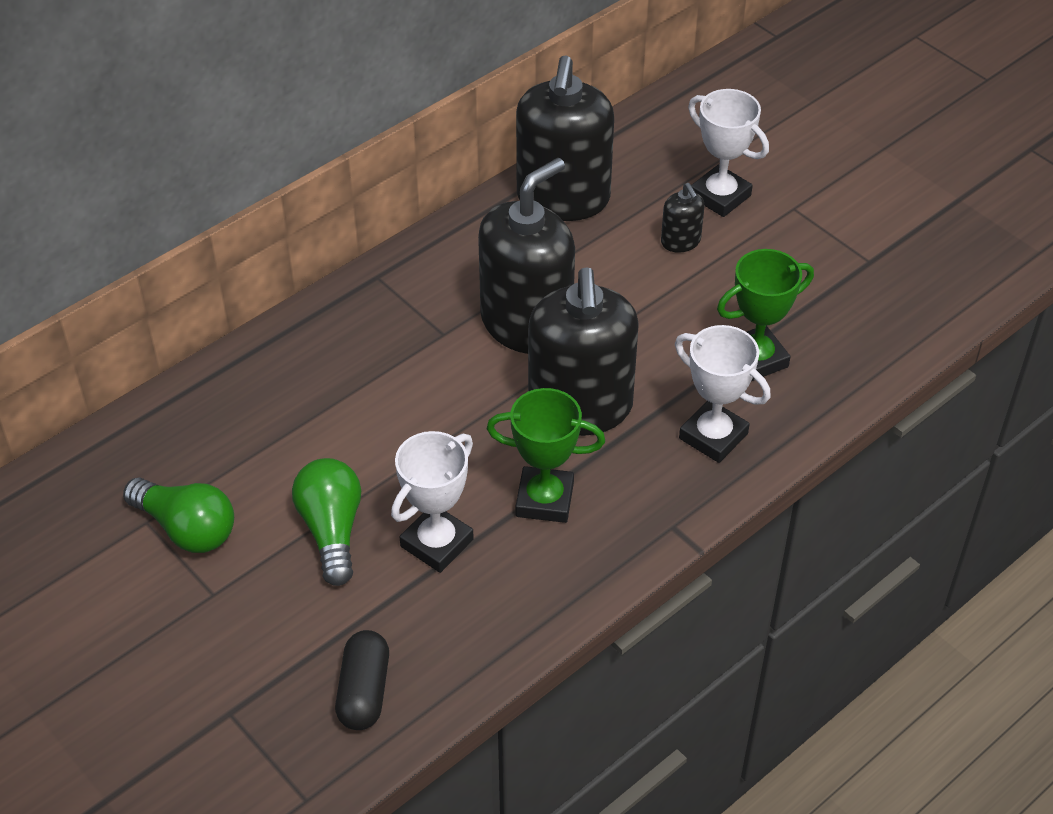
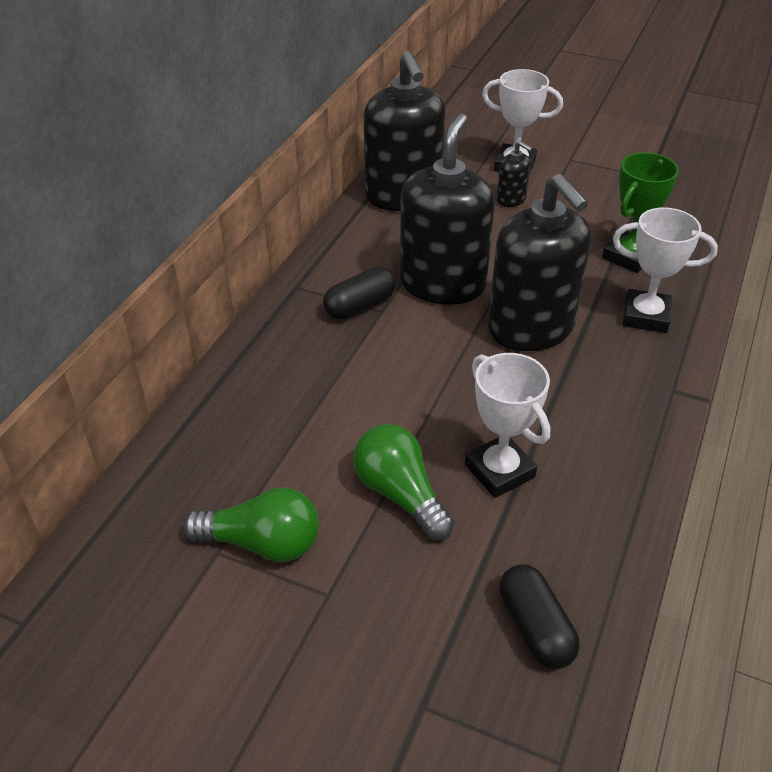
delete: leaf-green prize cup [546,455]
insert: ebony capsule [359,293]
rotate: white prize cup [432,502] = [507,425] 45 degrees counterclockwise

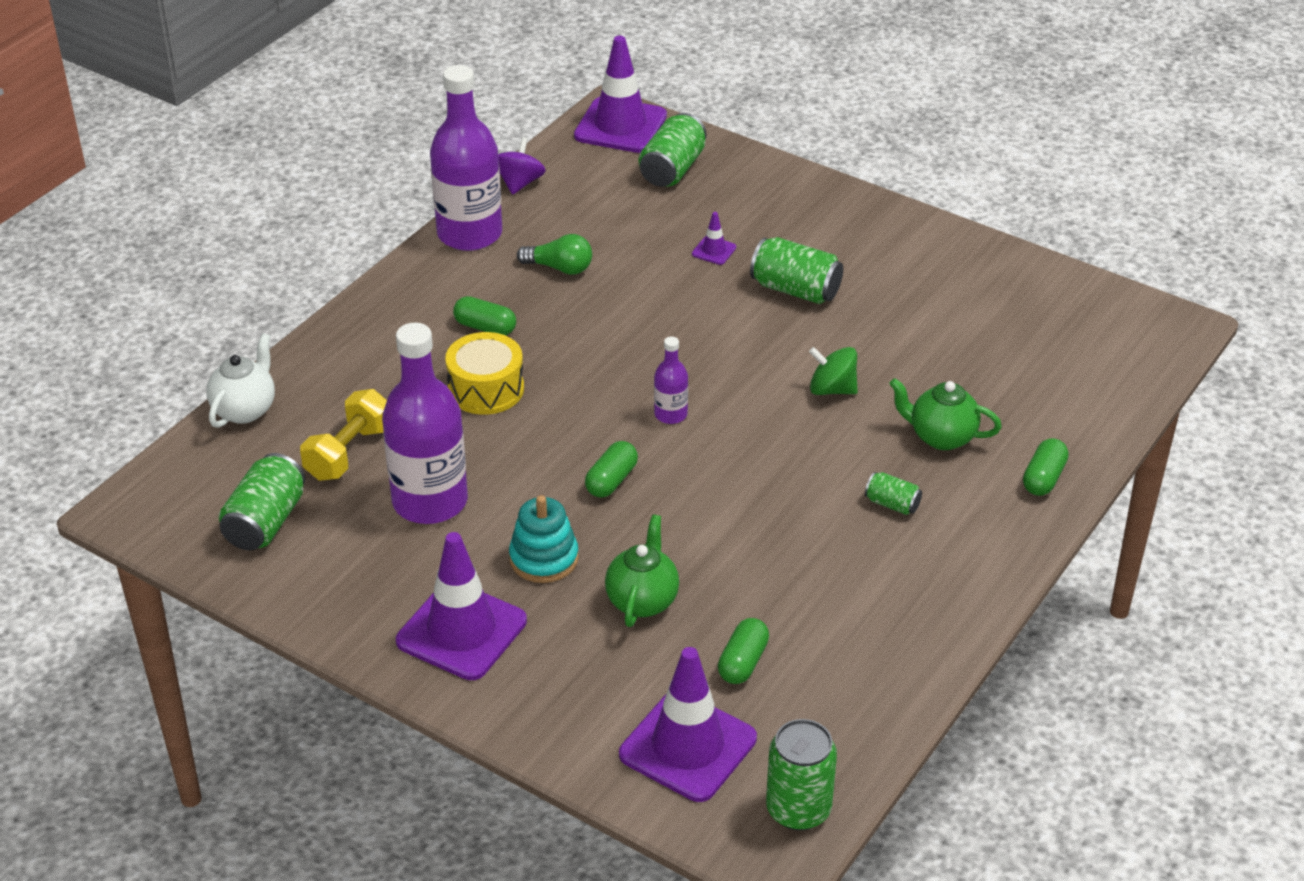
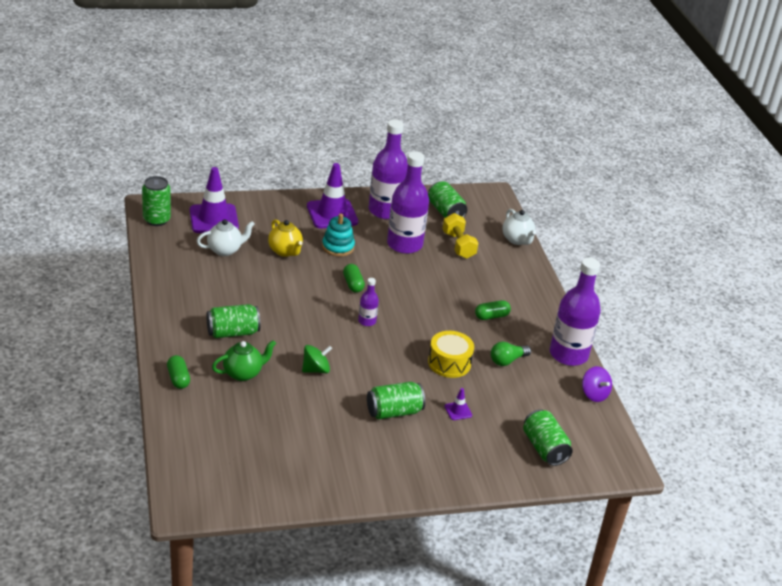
delete: royal purple traffic cone [620,94]
insert: royal purple drink bottle [388,169]
move: yellow drum [484,373] to [451,354]
replace: leaf-green capsule [743,651] to white china teapot [226,237]
recolor: leaf-green china teapot [642,571] to yellow china teapot [285,238]
resize: leaf-green soda can [893,493] = [233,321] x1.82

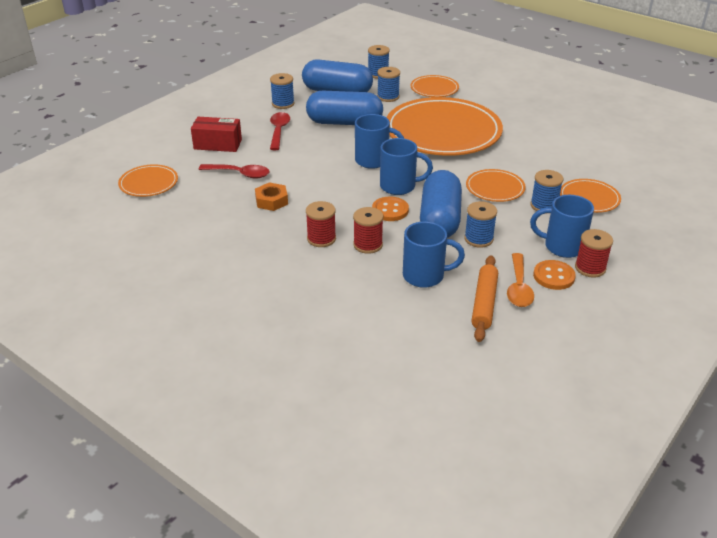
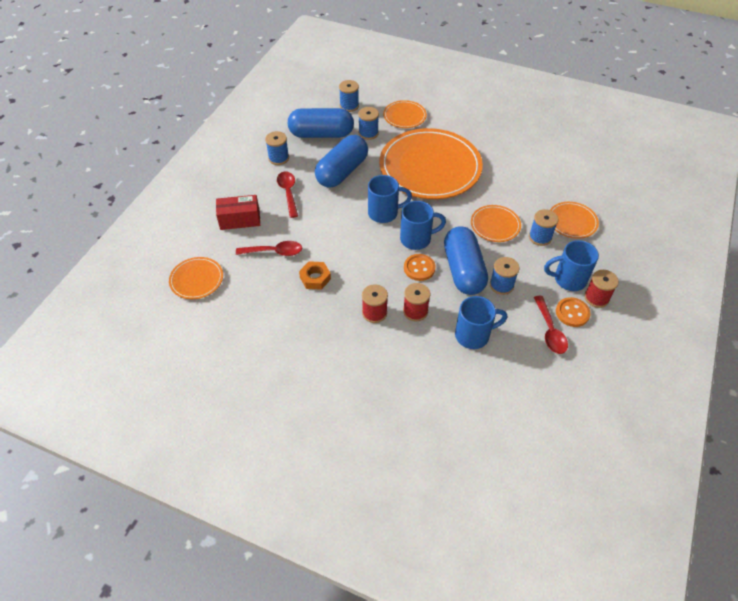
delete: orange rolling pin [484,298]
recolor: orange teaspoon [520,280] to red teaspoon [551,325]
rotate: cobalt capsule [344,108] = [341,161] 45 degrees counterclockwise

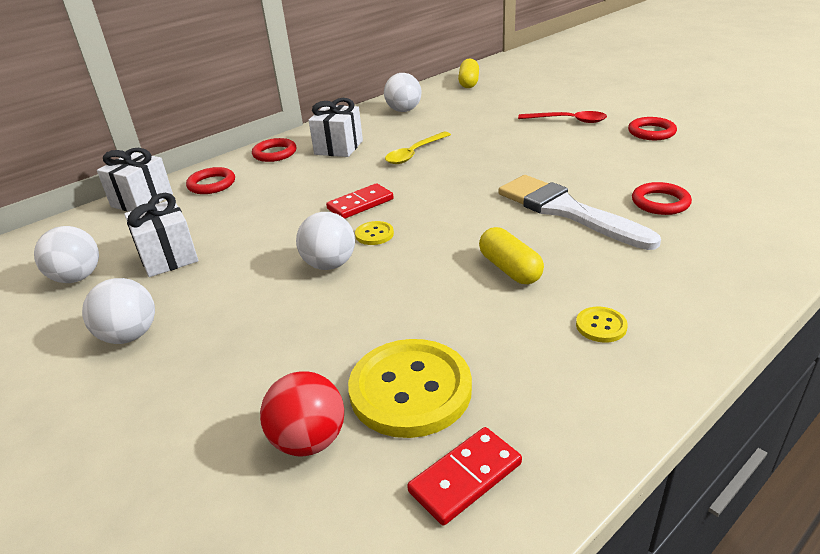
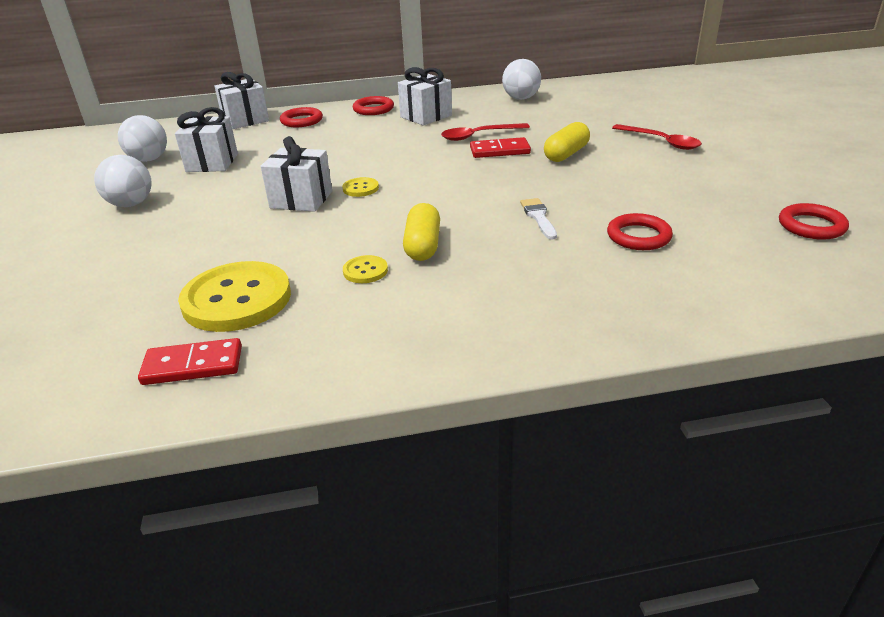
delete: red sphere [302,414]
move: yellow capsule [468,73] to [567,142]; red ring [652,128] to [814,221]; red domino [360,201] to [500,147]; yellow sewing button [602,325] to [365,269]
replace: white sphere [325,241] to white present [296,174]
recolor: yellow teaspoon [418,148] to red teaspoon [485,132]
resize: white paint brush [579,212] = [538,219] x0.44

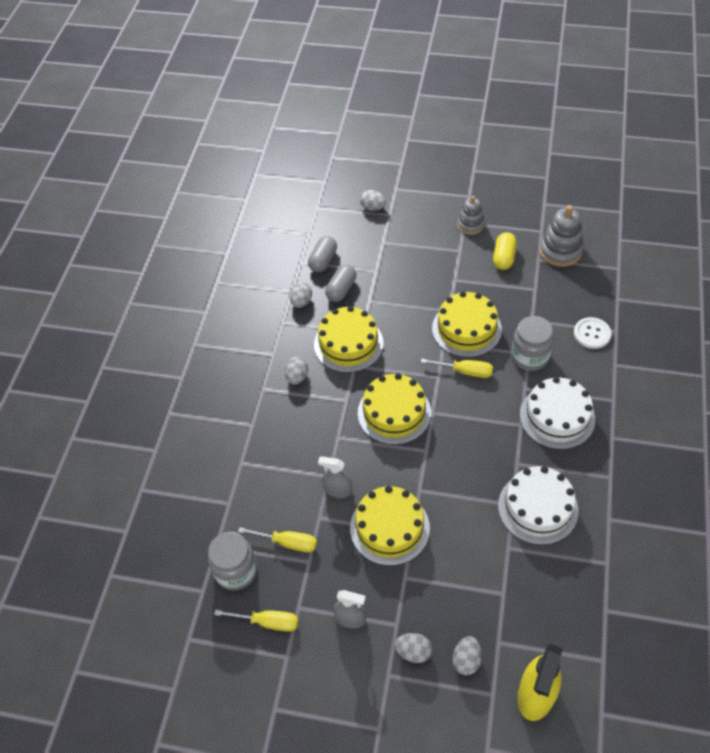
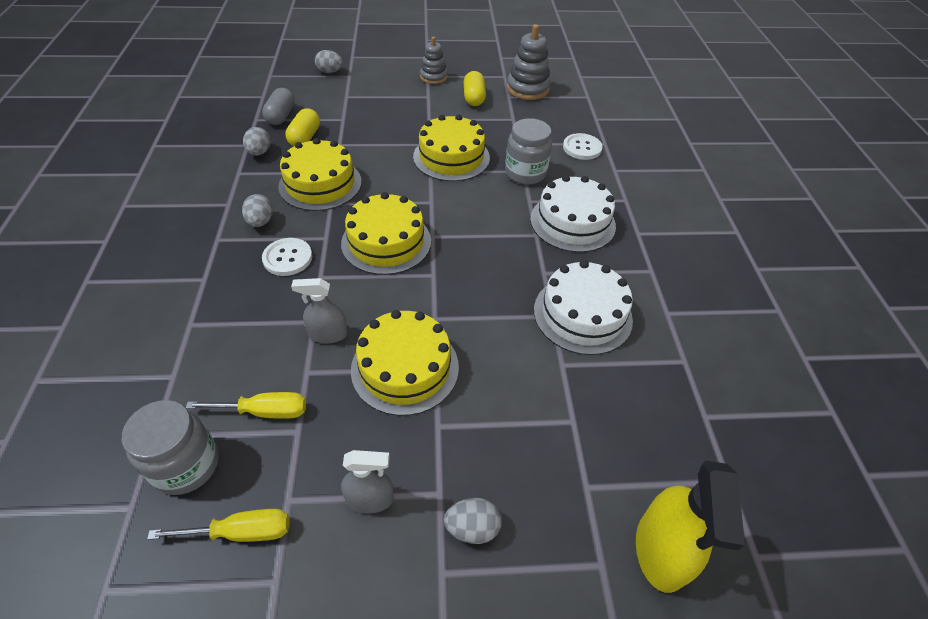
delete: yellow screwdriver [457,368]; grey toy egg [467,655]
insert: white sewing button [287,257]
recolor: grey capsule [340,283] to yellow capsule [302,127]

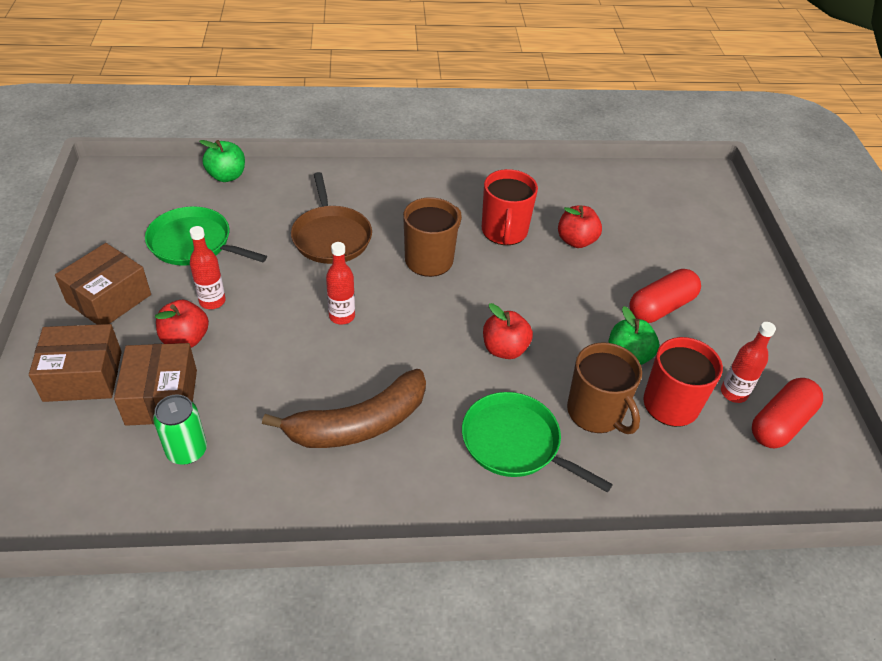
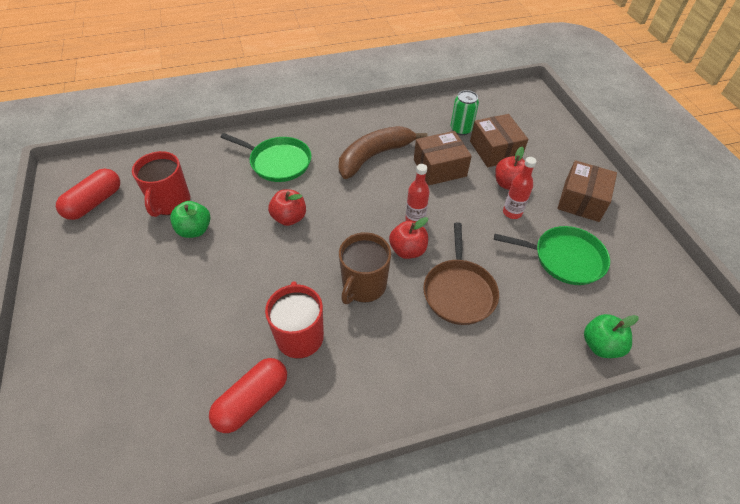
delete: red drink bottle [748,362]; dark brown coffee mug [604,388]
move: red apple [580,227] to [408,238]; red capsule [665,296] to [248,395]; dark brown box [75,363] to [443,158]
rotate: dark brown frying pan [331,218] = [461,273] 150 degrees counterclockwise

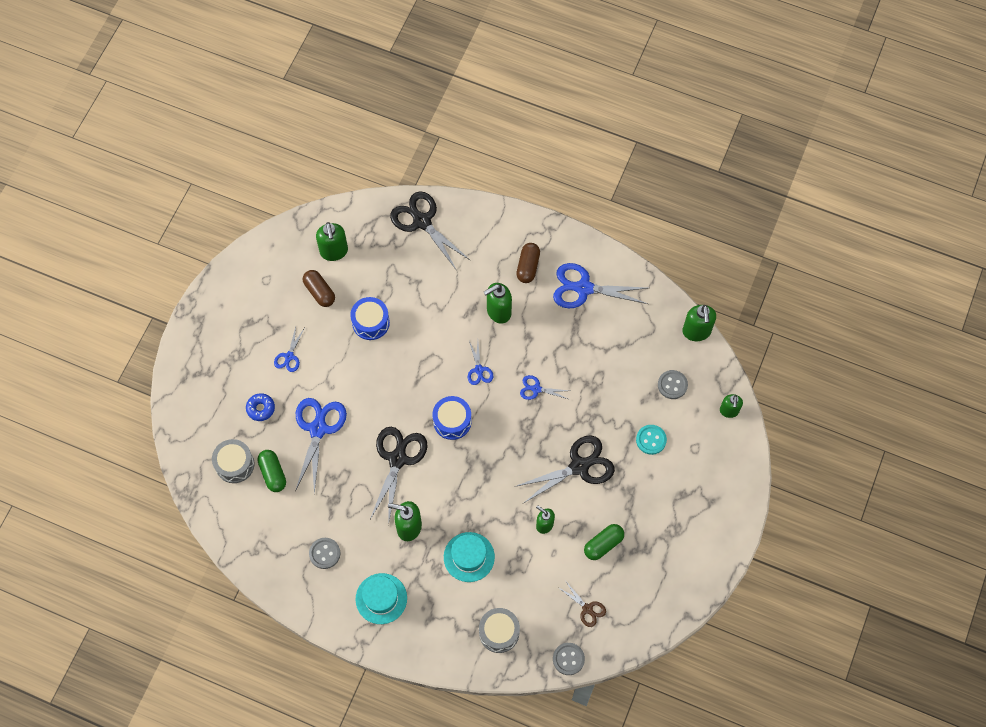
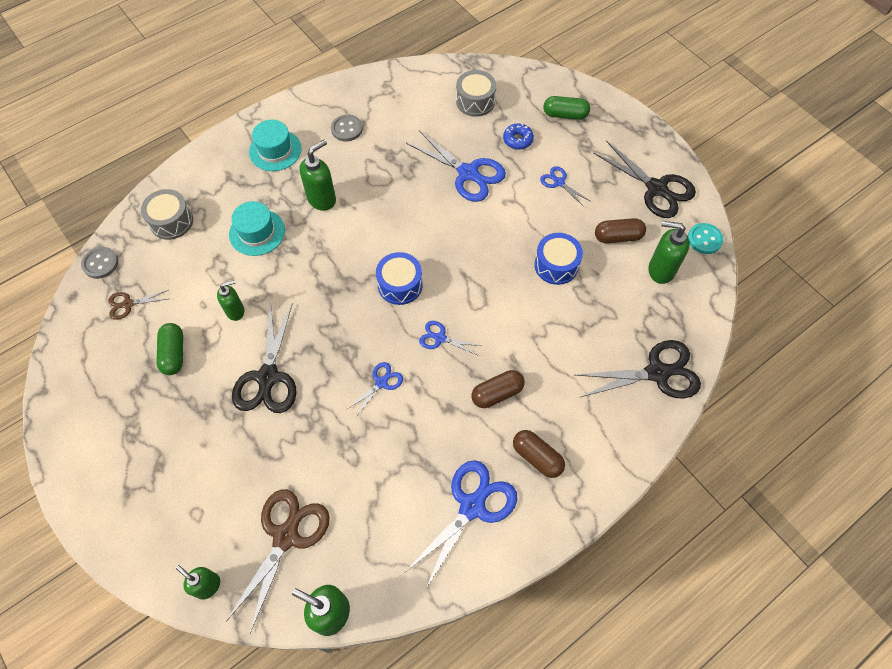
move: teal sewing button [651,440] to [705,238]; ebony shears [399,476] to [644,179]; leaf-green capsule [271,471] to [567,108]
replace: leaf-green soap pump [498,303] to dark brown capsule [498,389]; grey sewing button [673,384] to dark brown shears [278,561]

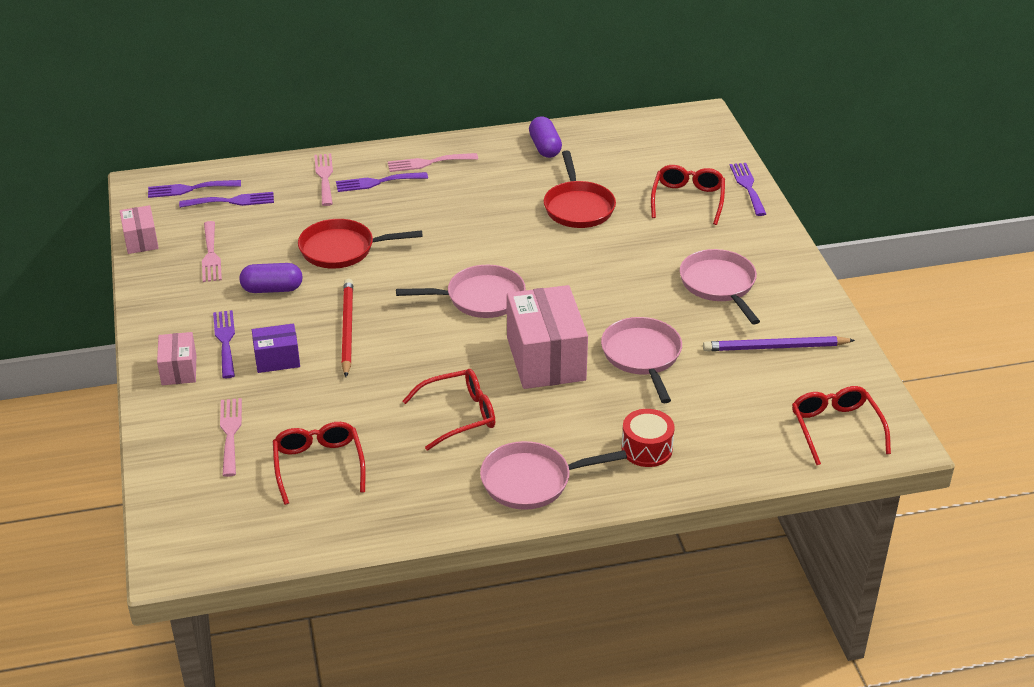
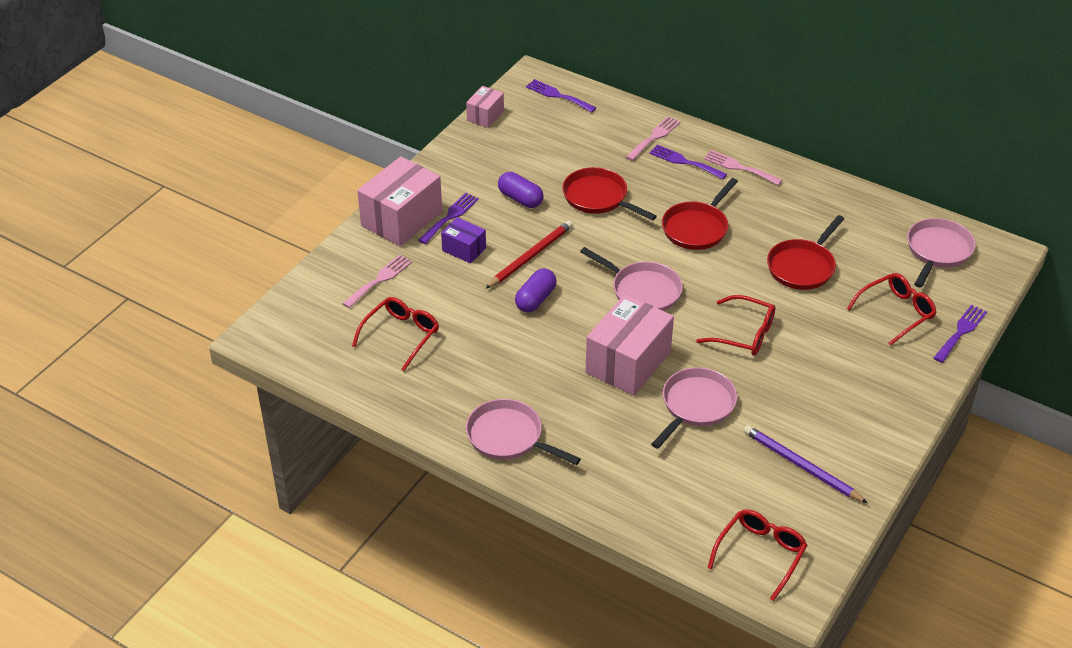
delete: royal purple dinner fork [226,200]; pink dinner fork [212,251]; red drum [648,438]
insert: red frying pan [700,214]
move: royal purple capsule [545,137] to [536,290]; pink frying pan [720,286] to [941,253]; red spectacles [449,410] to [736,325]
resize: pink box [176,358] = [399,201] x1.92

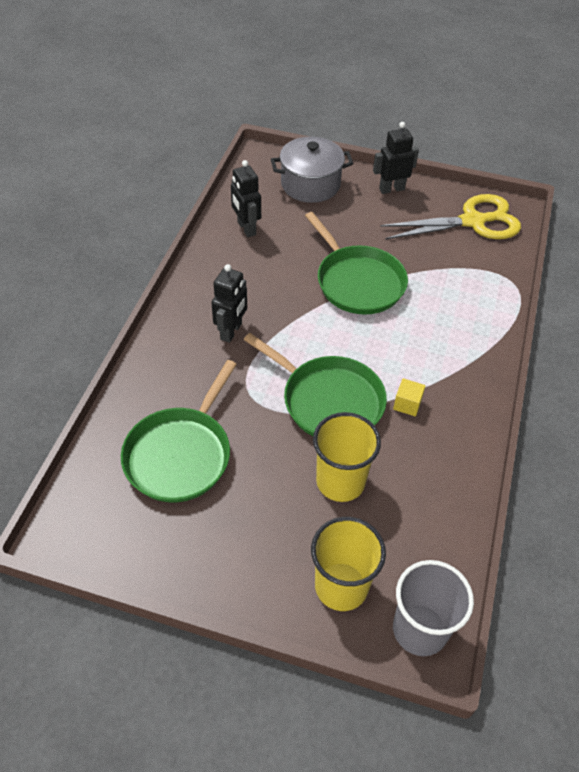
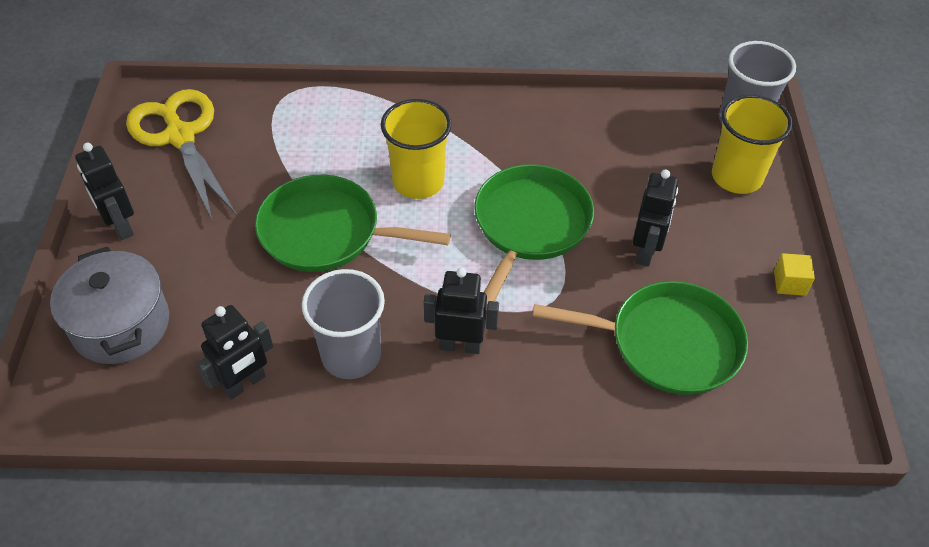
insert: ebony toy robot [655,218]; grey beaker [343,324]
move: yellow block [409,397] to [794,274]; yellow beaker [347,457] to [416,149]
rotate: leaf-green frying pan [356,263] = [353,223] 120 degrees counterclockwise

